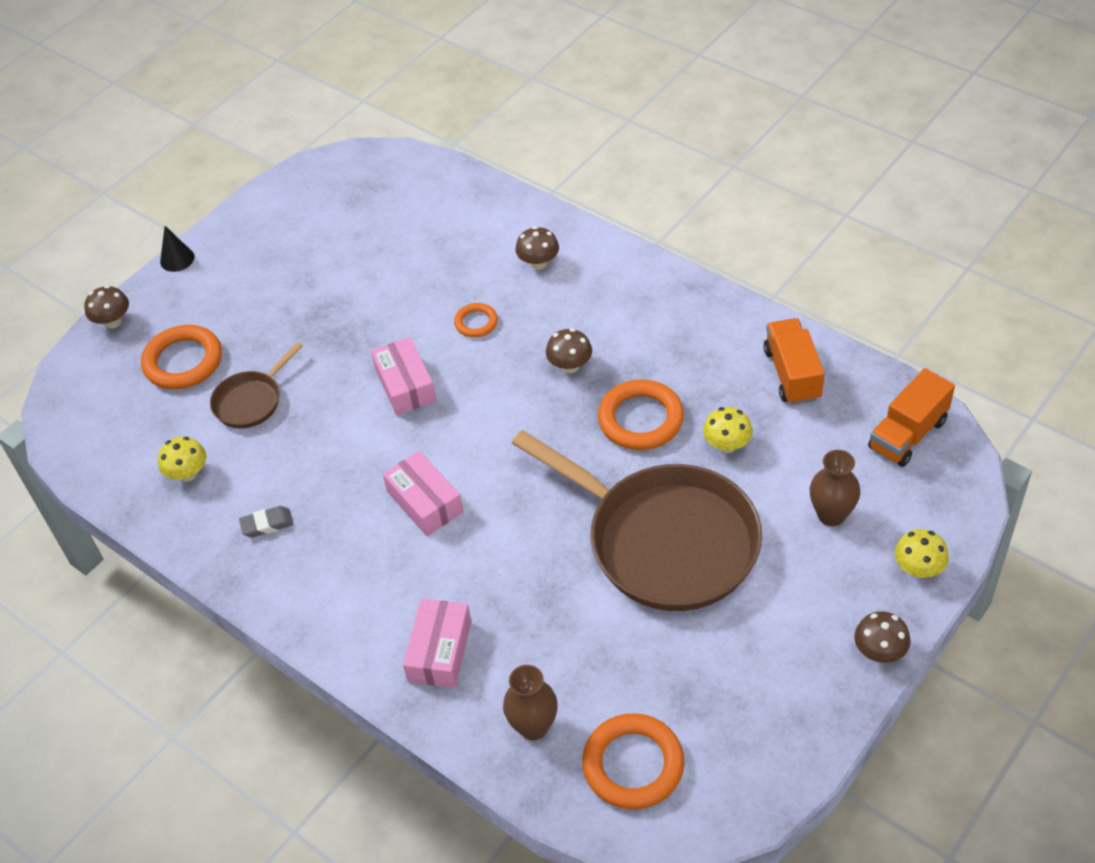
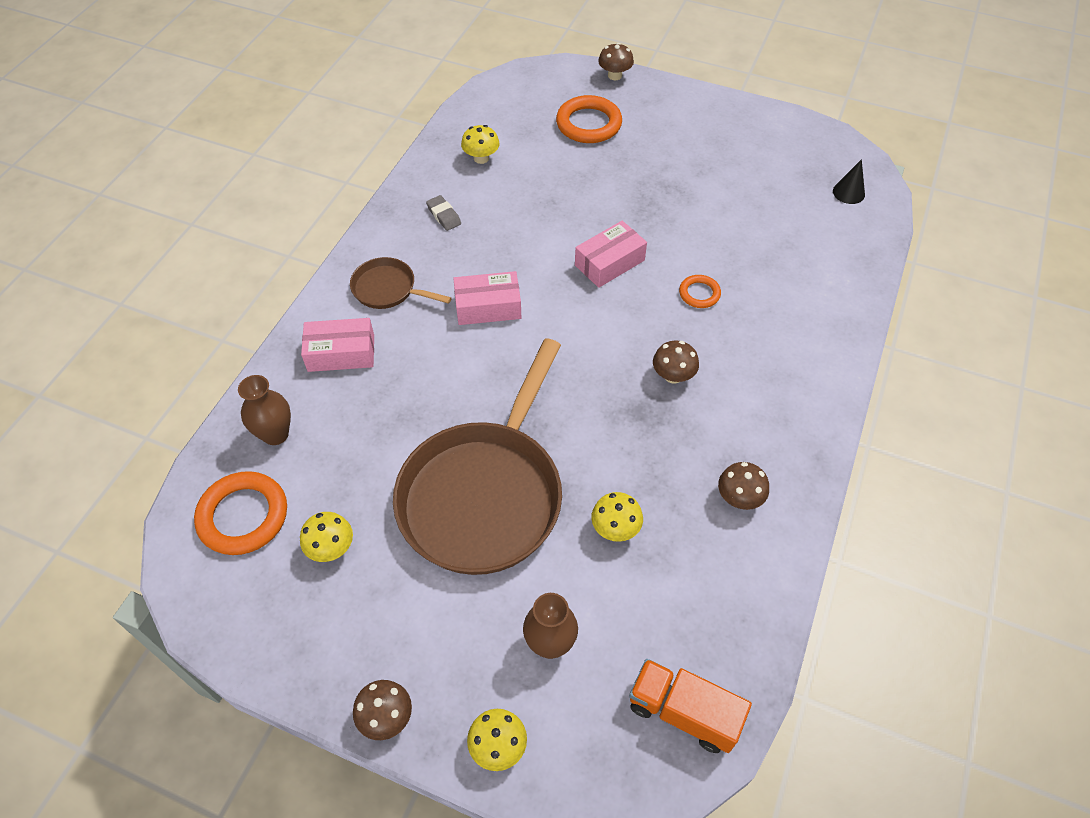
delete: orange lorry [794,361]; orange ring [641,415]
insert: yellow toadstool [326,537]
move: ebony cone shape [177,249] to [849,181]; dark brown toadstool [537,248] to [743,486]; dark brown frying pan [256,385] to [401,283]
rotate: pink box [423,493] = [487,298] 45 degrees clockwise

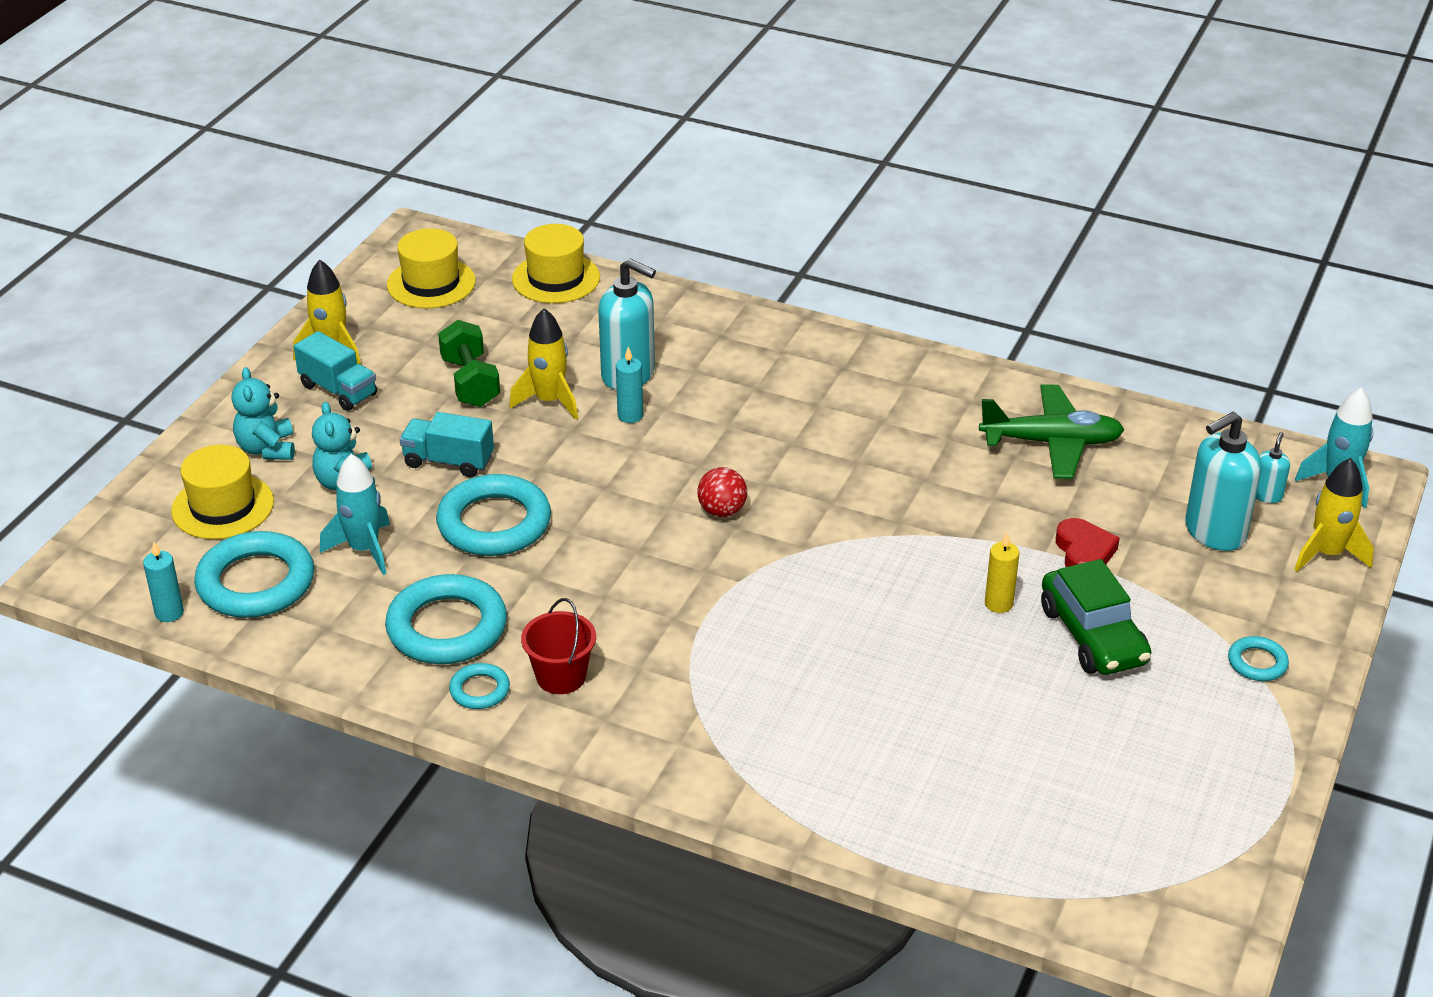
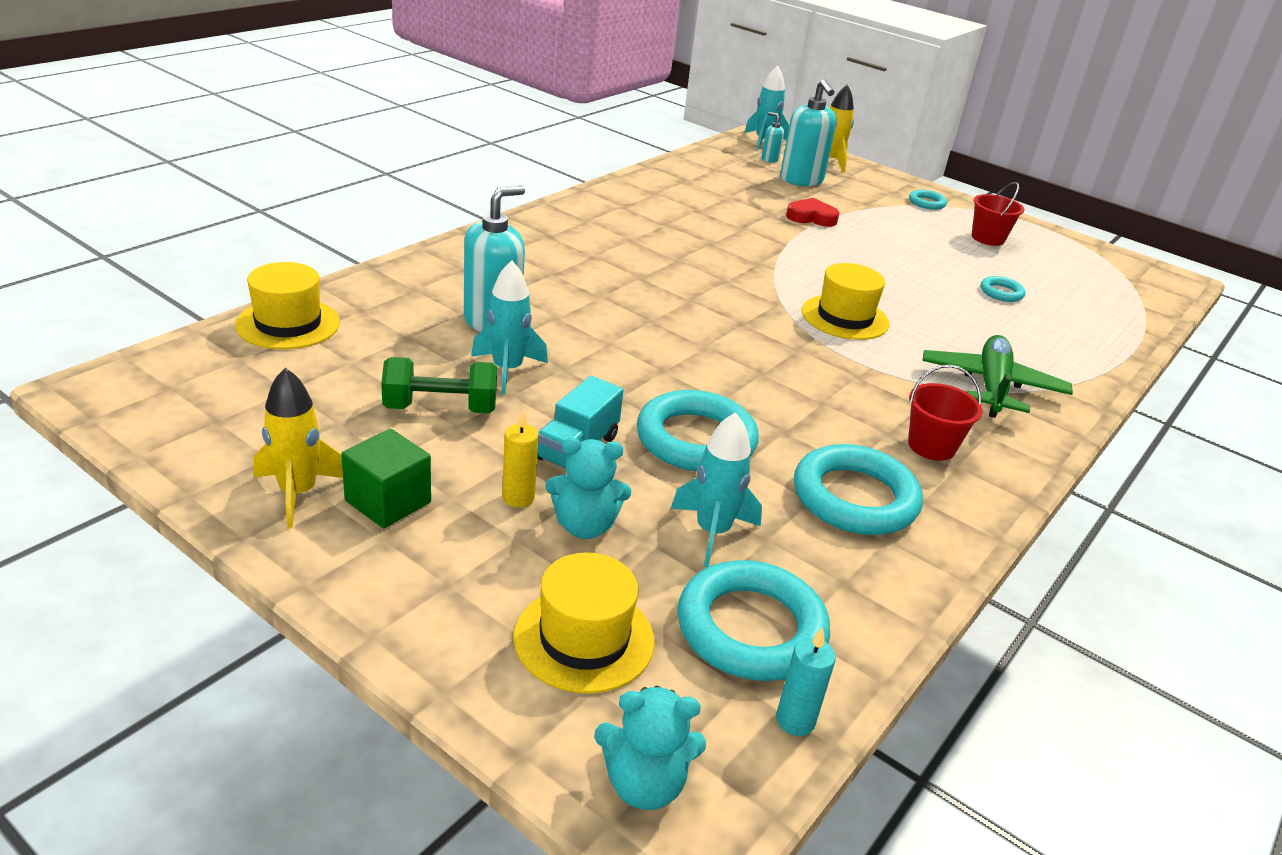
delete: teal wax candle [629,385]; red sphere [722,492]; leaf-green automobile [1096,617]
insert: red bucket [998,214]
move: yellow hat [431,268] to [845,301]; teal teddy [263,413] to [650,748]; leaf-green aeroplane [1051,431] to [997,376]; yellow wax candle [1002,573] to [520,459]; teal ring [479,686] to [1003,289]
replace: teal lorry [335,371] to leaf-green block [386,478]
recolor: yellow rocket [543,364] to teal rocket [509,327]

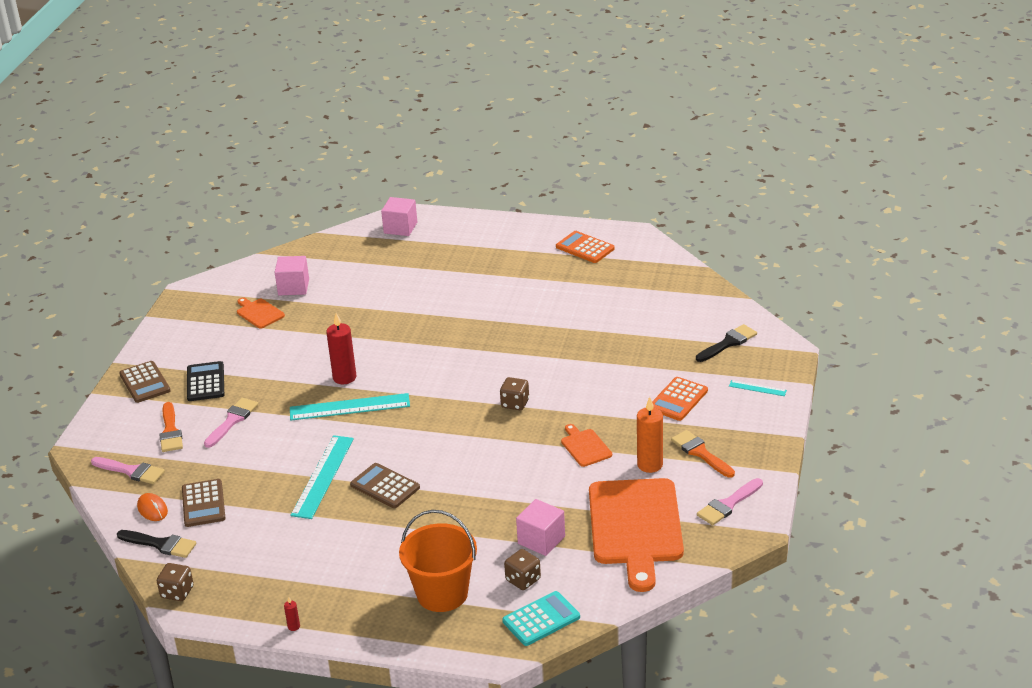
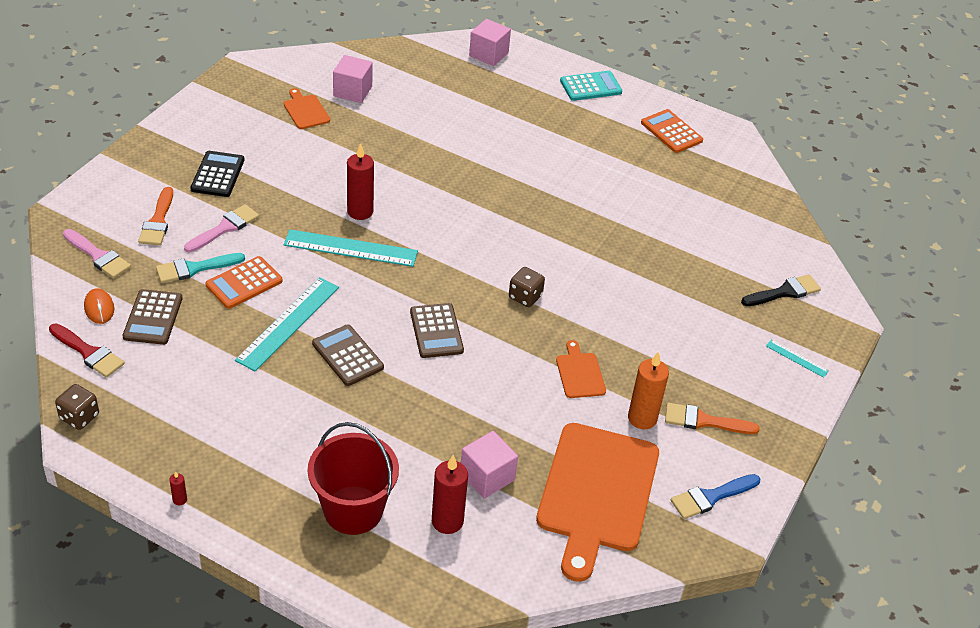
insert: teal paint brush [200,268]
move: dark brown adding machine [145,382] to [437,330]; orange adding machine [680,399] to [244,282]; teal adding machine [541,618] to [591,86]
replace: dark brown dice [522,569] to red wax candle [450,494]
recolor: pink paint brush [730,501] to cobalt paint brush [715,496]; orange bucket [438,561] to red bucket [353,478]; ebony paint brush [156,544] to red paint brush [87,350]
rotate: orange paint brush [703,454] = [712,418] 60 degrees counterclockwise

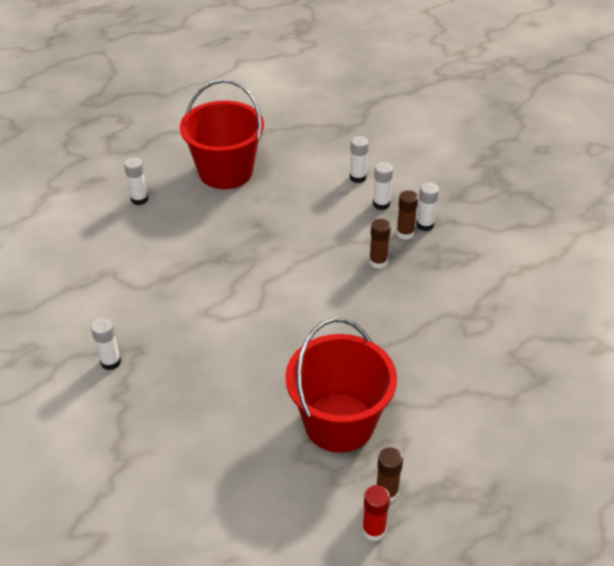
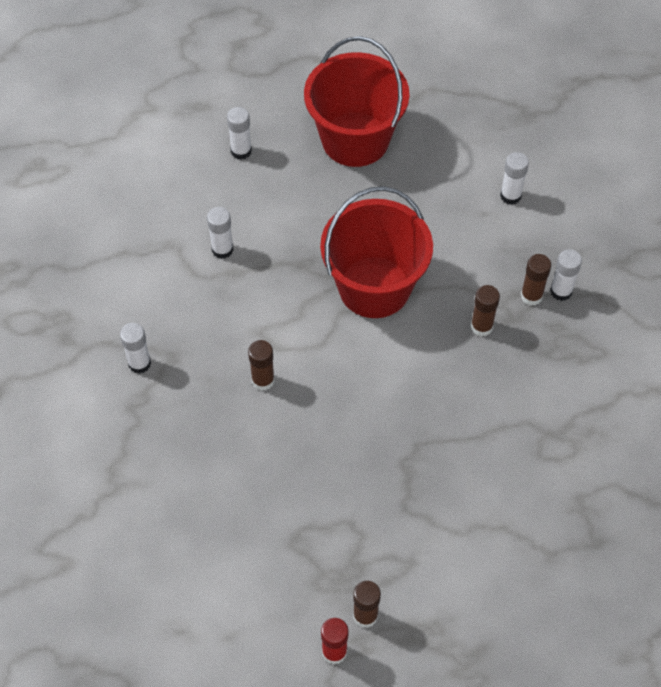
insert: dark brown glue stick [261,365]
move: white glue stick [383,186] to [220,233]; red bucket [341,385] to [376,252]

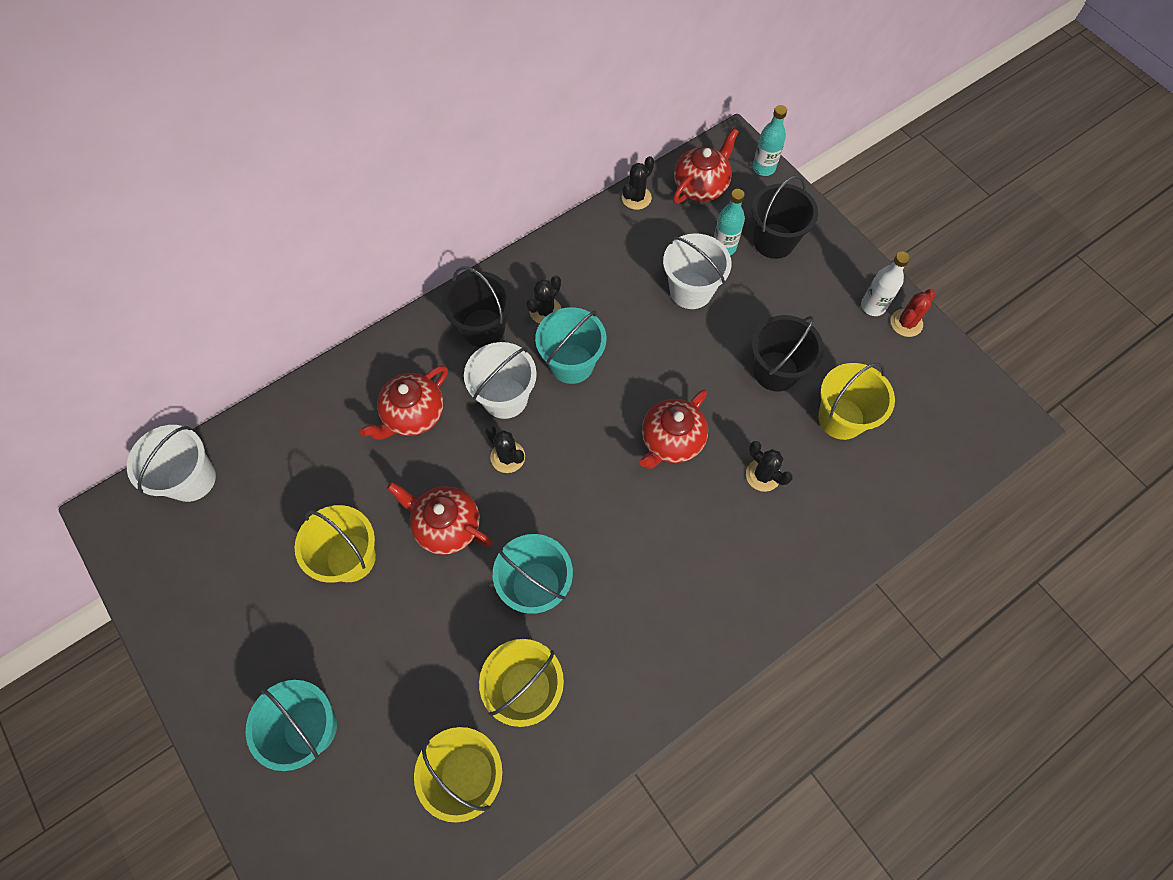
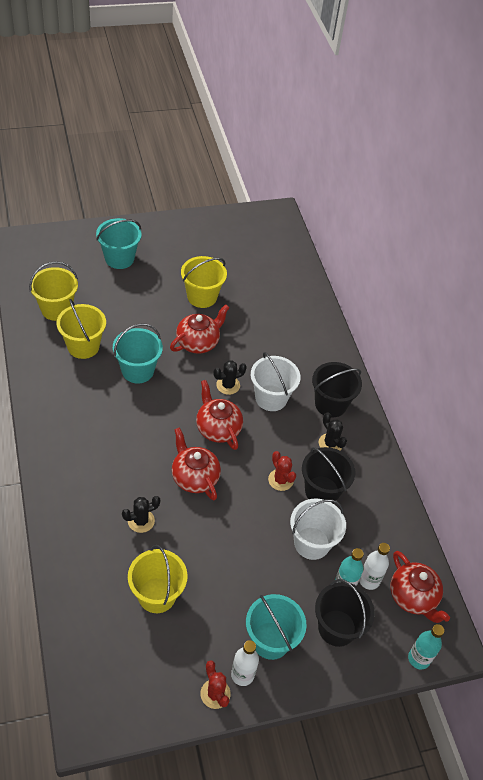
delete: ebony prickly plant [638,183]; white bucket [171,463]
insert: red prickly plant [282,471]; white drink bottle [374,566]
move: teal bucket [570,345] to [276,627]; ebony bucket [788,353] to [328,475]; red china teapot [404,402] to [219,415]

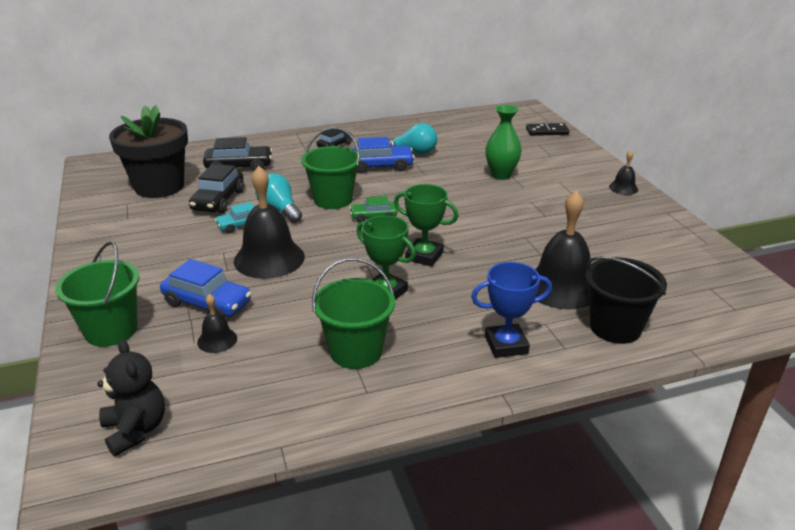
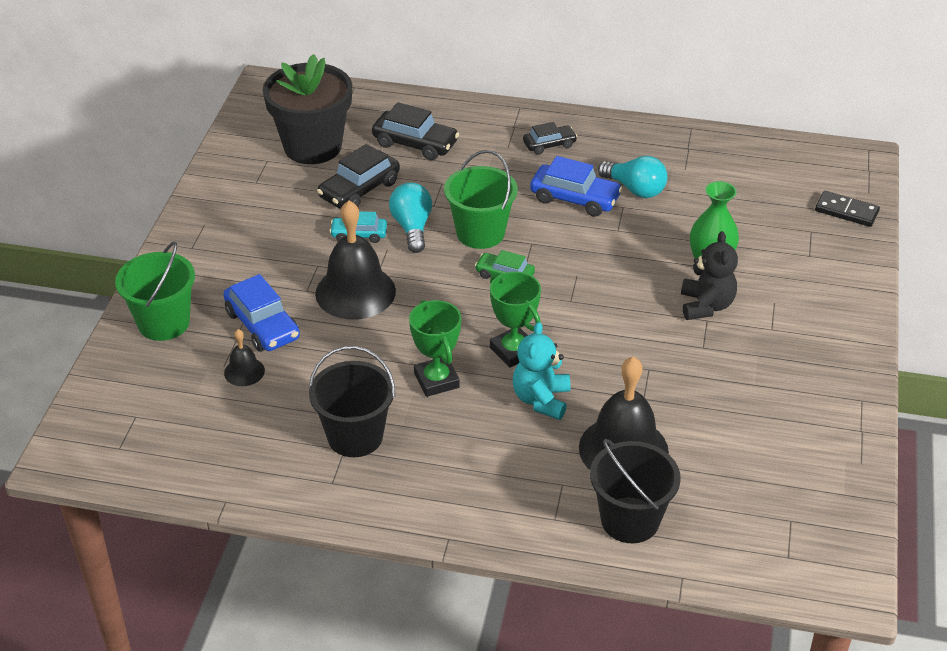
delete: ebony school bell [623,172]; cobalt prize cup [511,310]
insert: teal teddy [541,371]
move: ebony teddy [131,398] to [709,275]
recolor: leaf-green bucket [353,313] to ebony bucket [352,401]

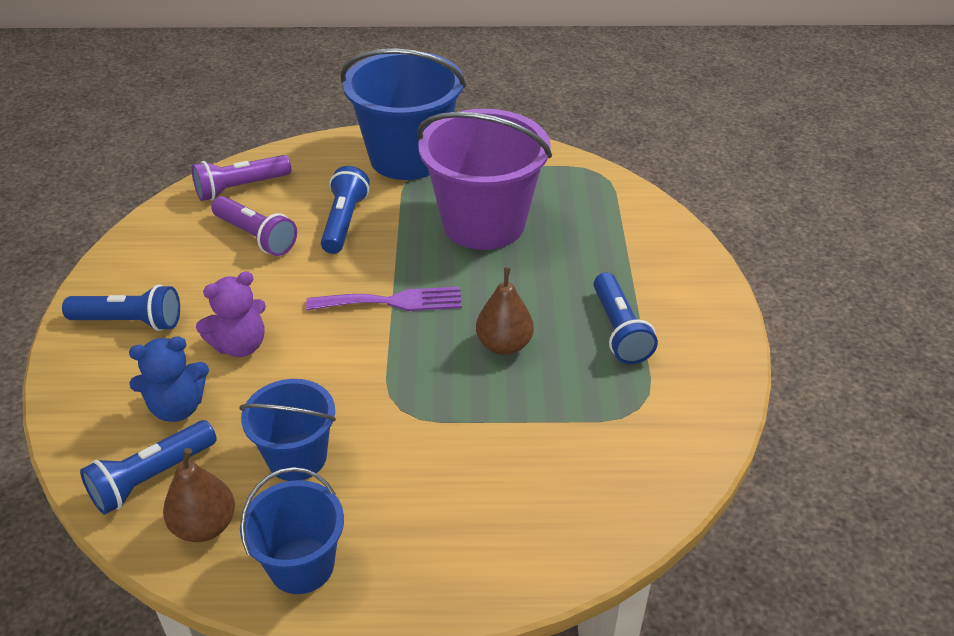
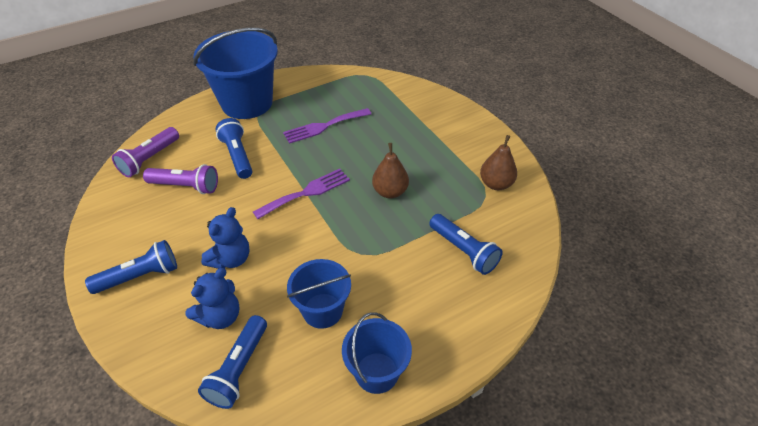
move: cobalt flashlight [625,318] to [466,244]; dark brown toy pear [199,495] to [498,162]
replace: royal purple bucket [484,179] to royal purple dinner fork [327,126]
recolor: royal purple teddy [231,314] to cobalt teddy [225,238]

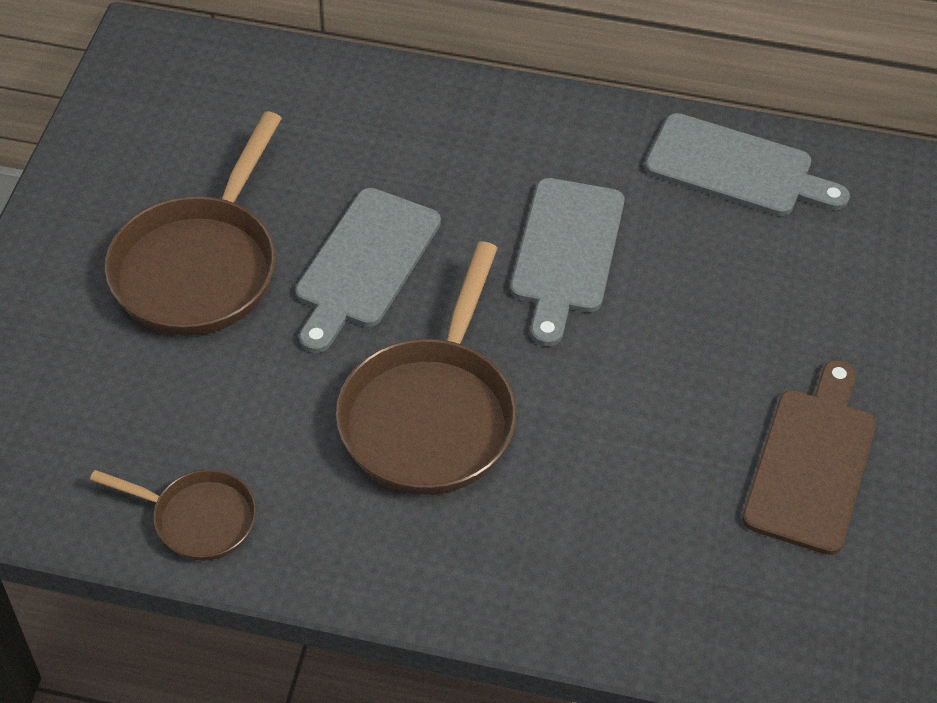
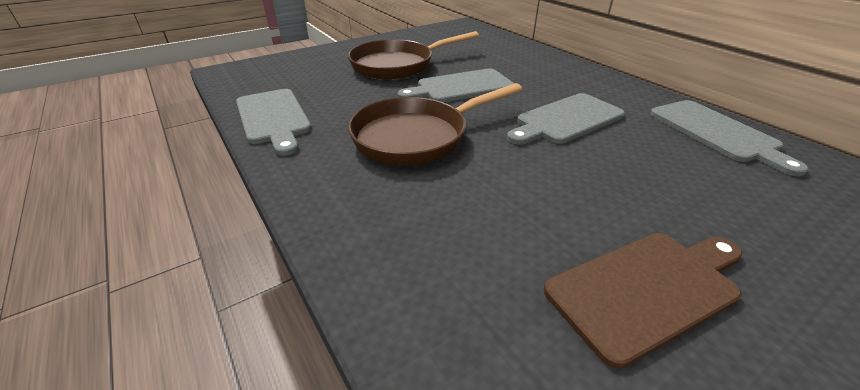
replace: dark brown frying pan [173,515] to grey cutting board [273,122]

